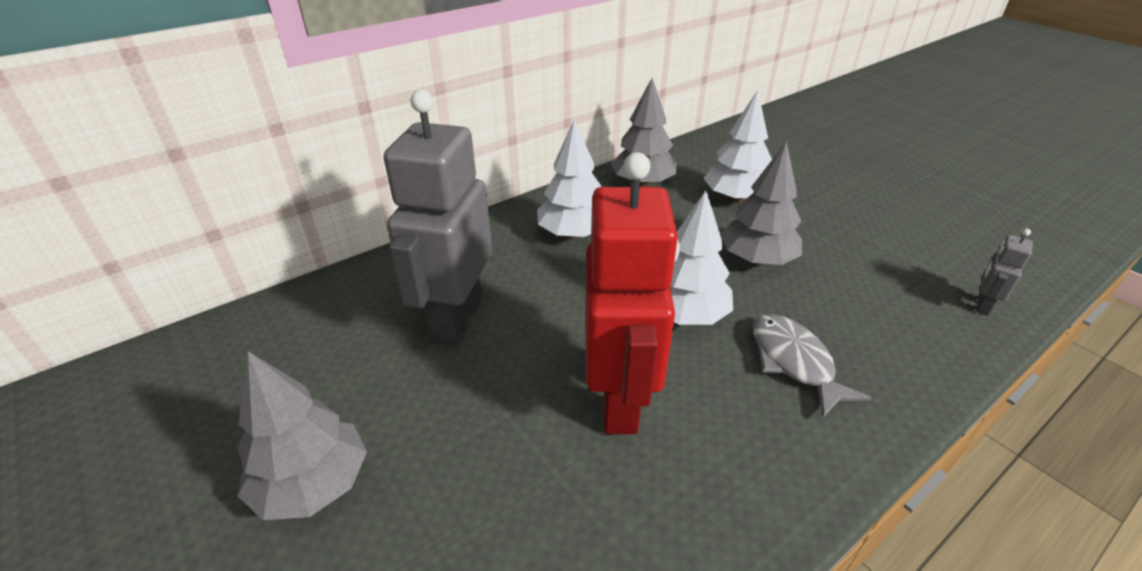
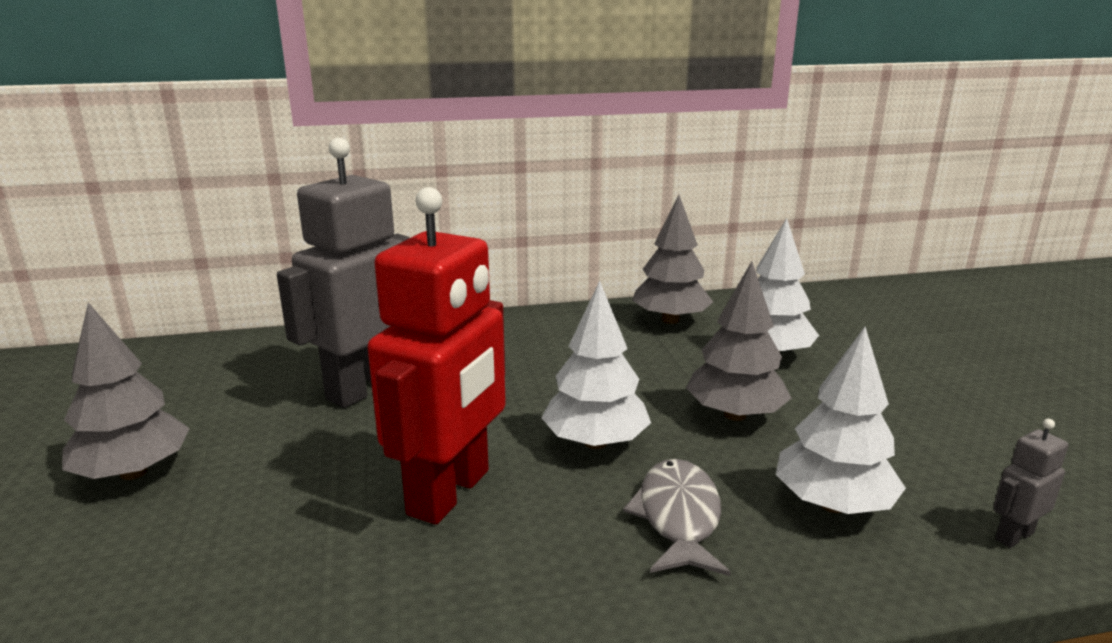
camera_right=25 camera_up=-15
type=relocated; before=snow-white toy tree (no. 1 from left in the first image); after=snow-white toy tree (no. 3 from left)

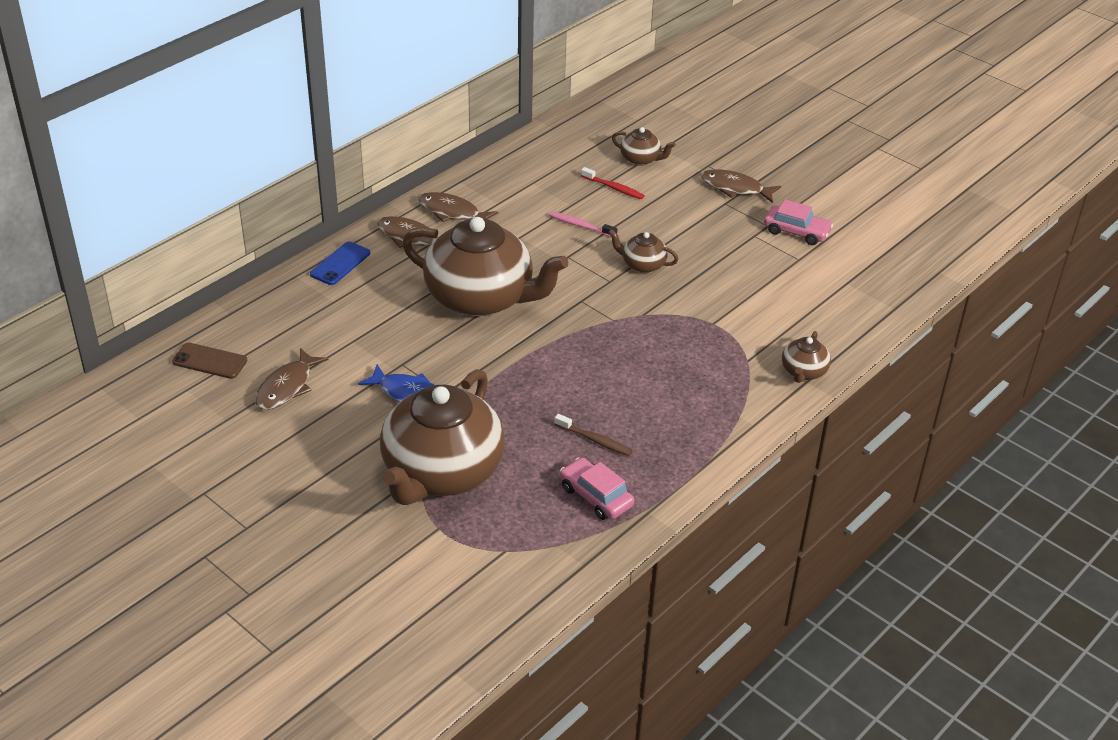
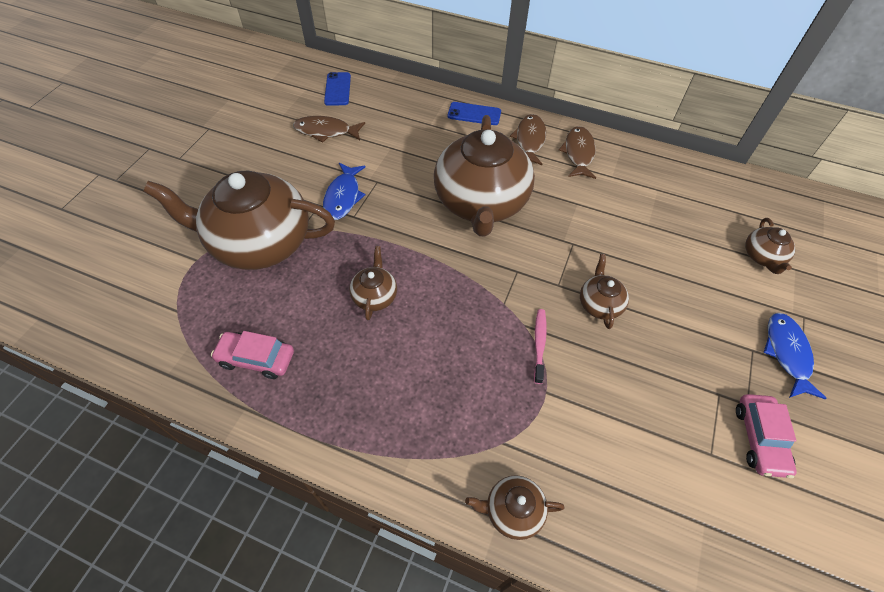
camera_right=70 camera_up=15
type=missing; before=red dental brush
type=colour; before=russet fish (no. 4 from left); after=blue fish (no. 2 from left)
type=relocated; before=pink dental brush
type=colour; before=russet phone; after=blue phone (no. 1 from left)
type=missing; before=russet dental brush
type=spun; before=pink car (no. 1 from left); turn=-105
type=appeared; after=russet teapot (no. 2 from left)

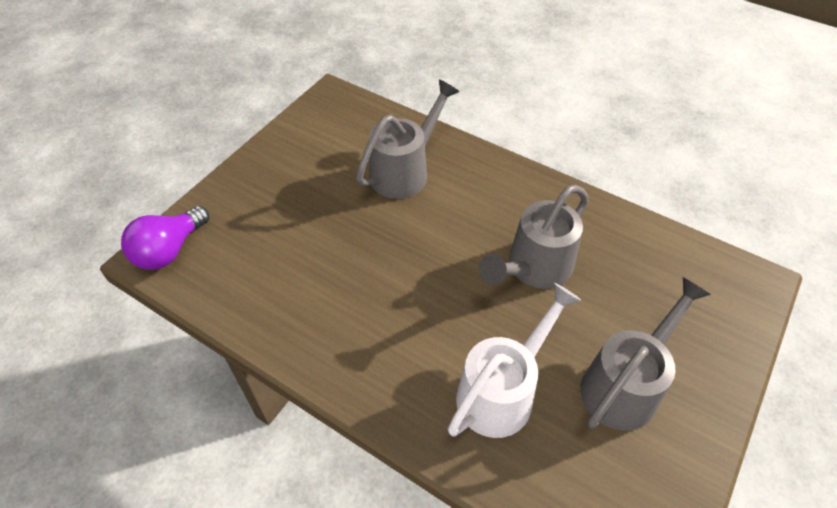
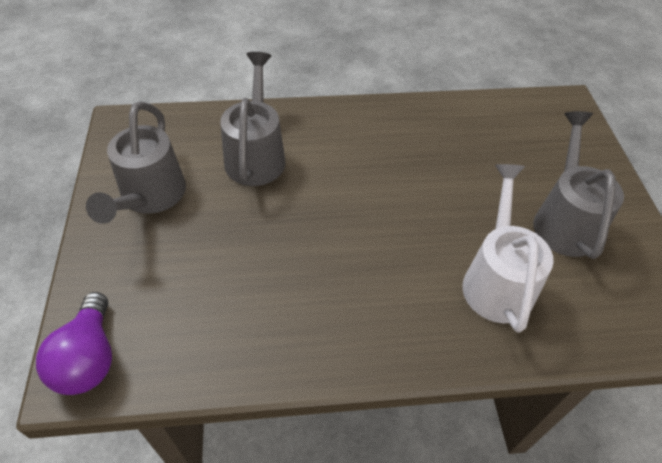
camera_right=-40 camera_up=0
type=relocated; before=gray watering can (no. 2 from left in the first image); after=gray watering can (no. 1 from left)

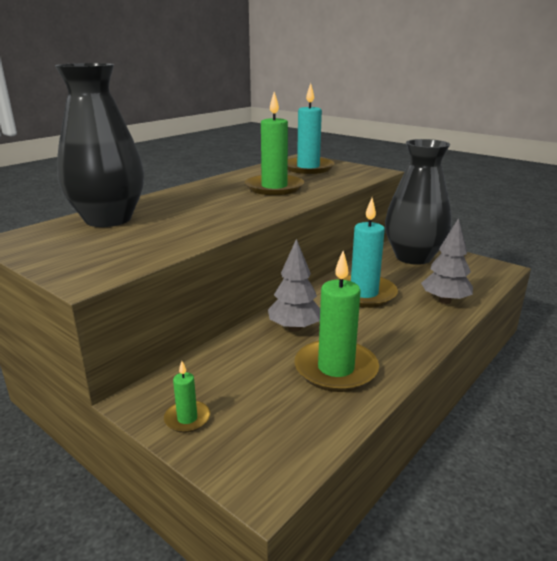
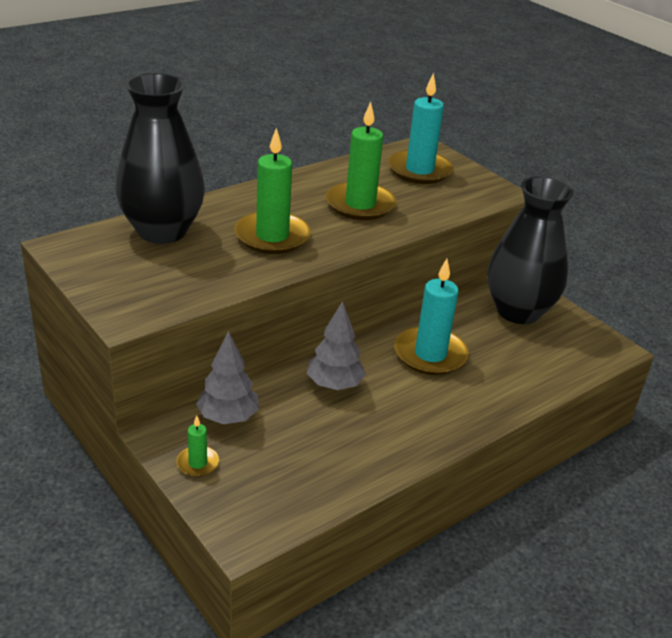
camera_right=10 camera_up=10
type=relocated; before=gray toy tree (no. 2 from left in the first image); after=gray toy tree (no. 1 from left)
type=relocated; before=emerald wax candle (no. 3 from left in the first image); after=emerald wax candle (no. 2 from left)

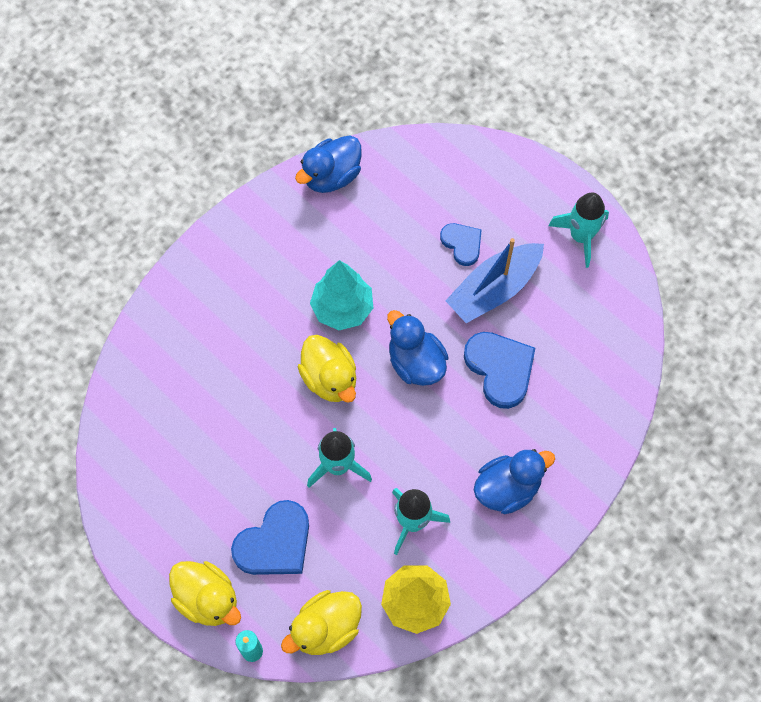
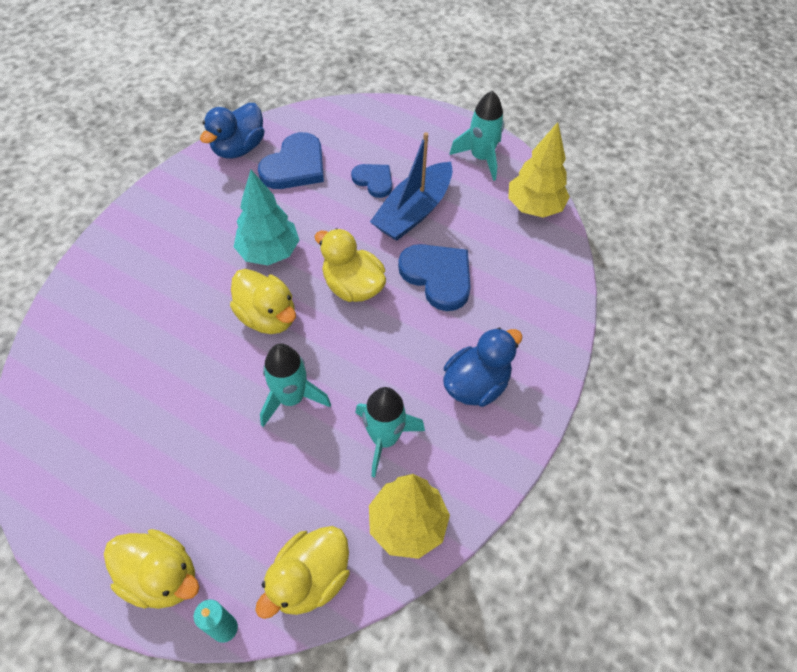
camera_right=-15 camera_up=-10
type=colour; before=blue rubber duck (no. 2 from left); after=yellow rubber duck (no. 4 from left)
type=relocated; before=blue heart shape (no. 1 from left)
type=appeared; after=yellow toy tree (no. 2 from left)

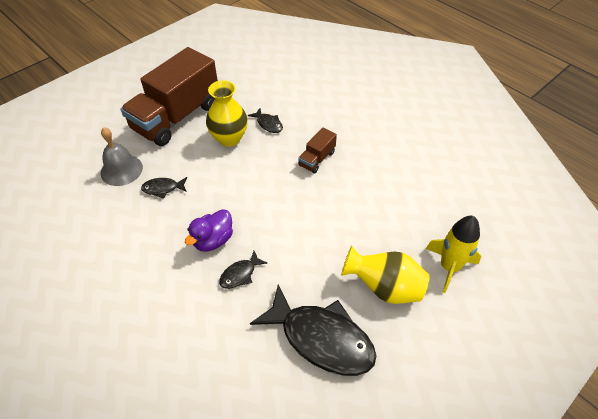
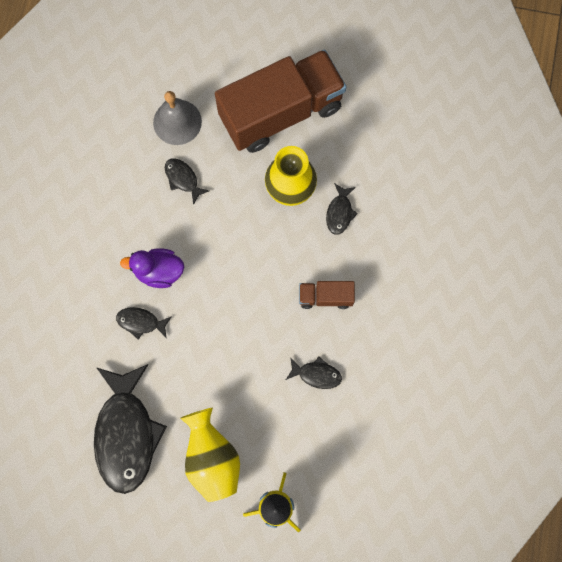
camera_right=55 camera_up=25
type=spun; before=russet lorry (no. 1 from left); turn=150
type=appeared; after=ebony fish (no. 4 from left)

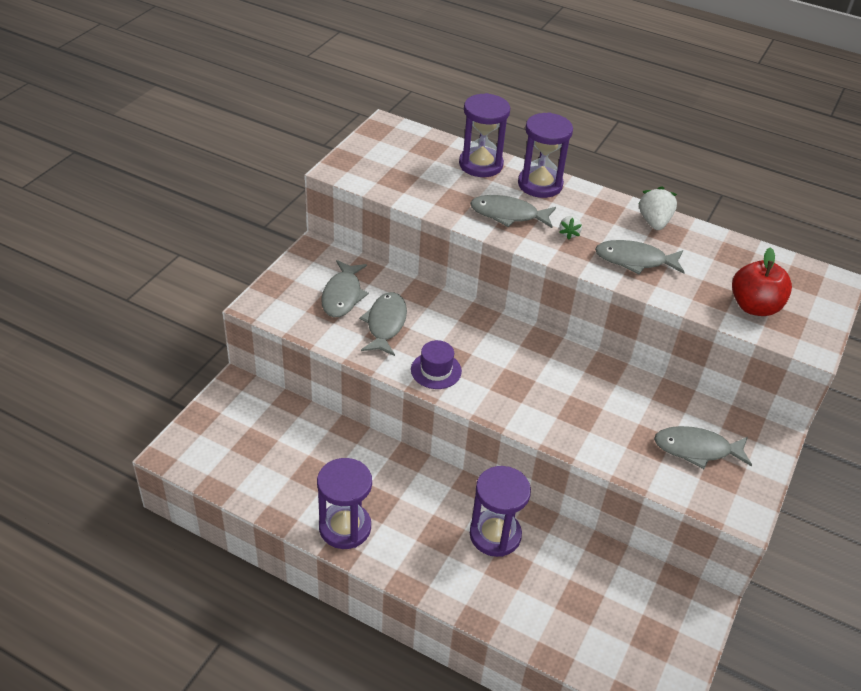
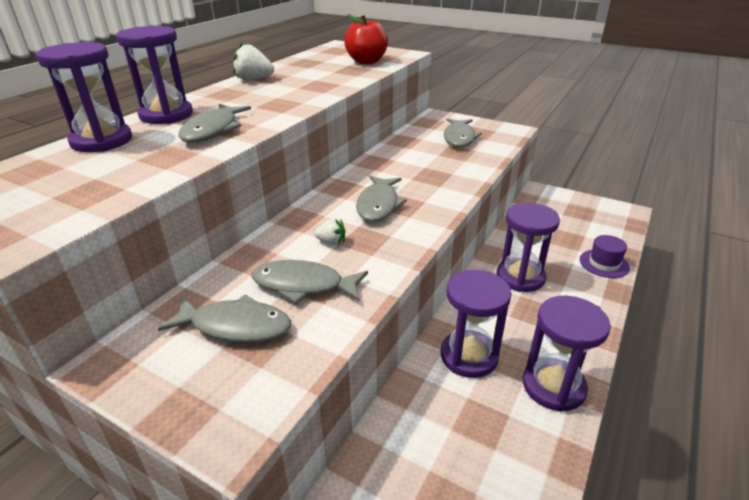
camera_right=-85 camera_up=-10
type=relocated; before=snow-white berry (no. 1 from left in the first image); after=snow-white berry (no. 2 from left)
type=relocated; before=gray fish (no. 4 from left)
type=relocated; before=purple tall hat
type=appeared; after=purple sand timer (no. 3 from left)

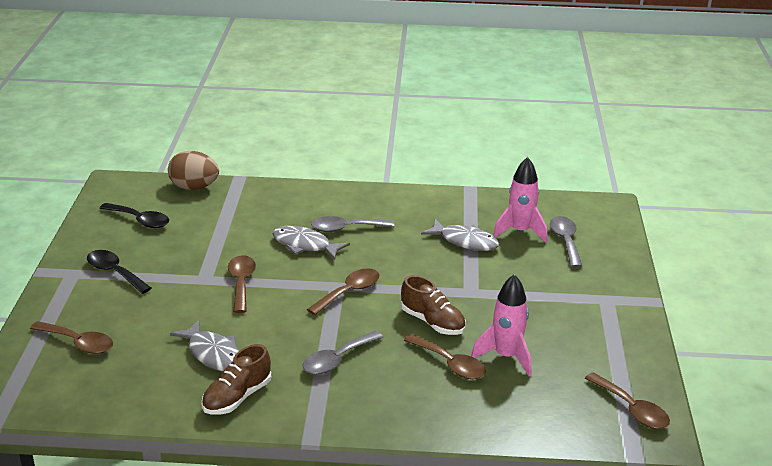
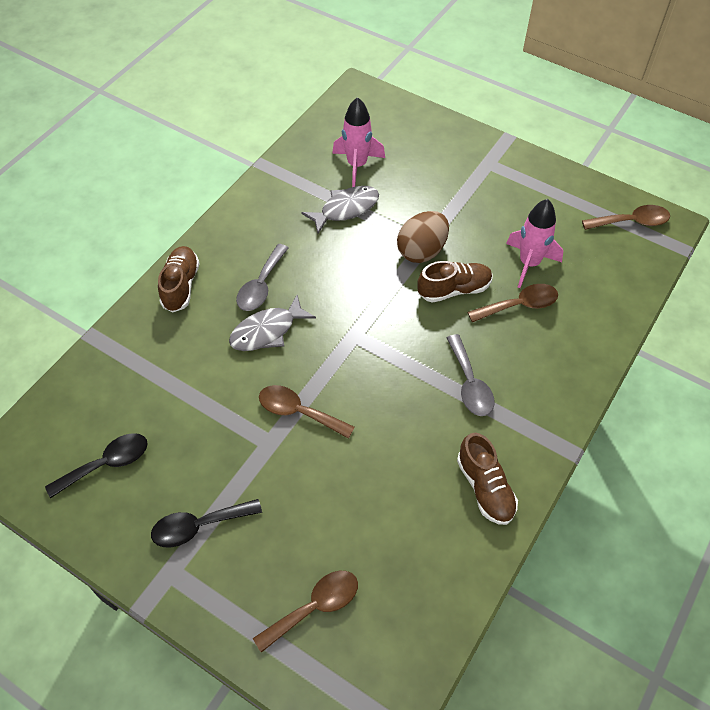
camera_right=-60 camera_up=25
type=relocated; before=russet toy egg
type=missing; before=gray spoon (no. 3 from left)
type=missing; before=russet spoon (no. 3 from left)
type=missing; before=gray fish (no. 1 from left)
type=appeared; after=russet lace-up shoe (no. 1 from left)

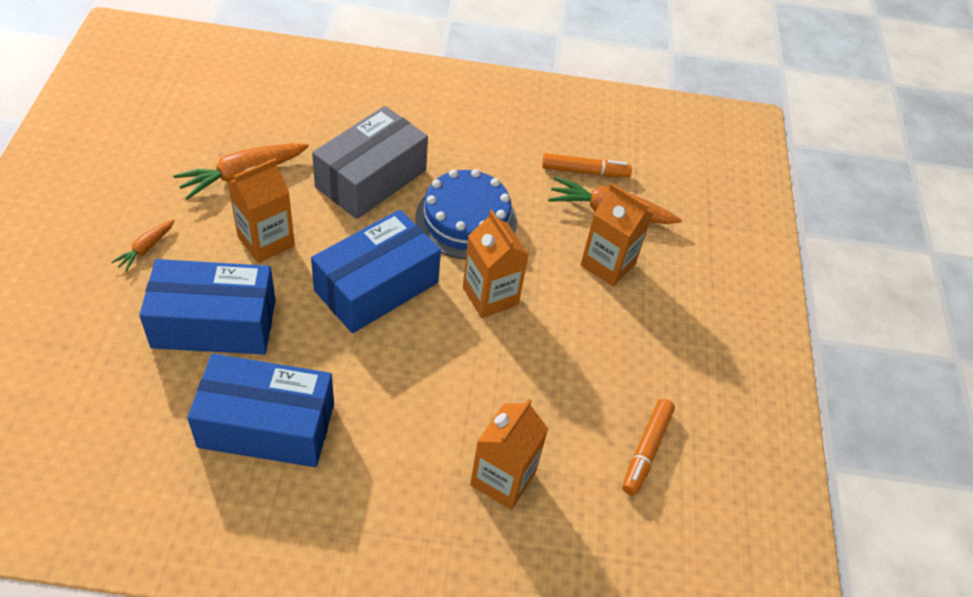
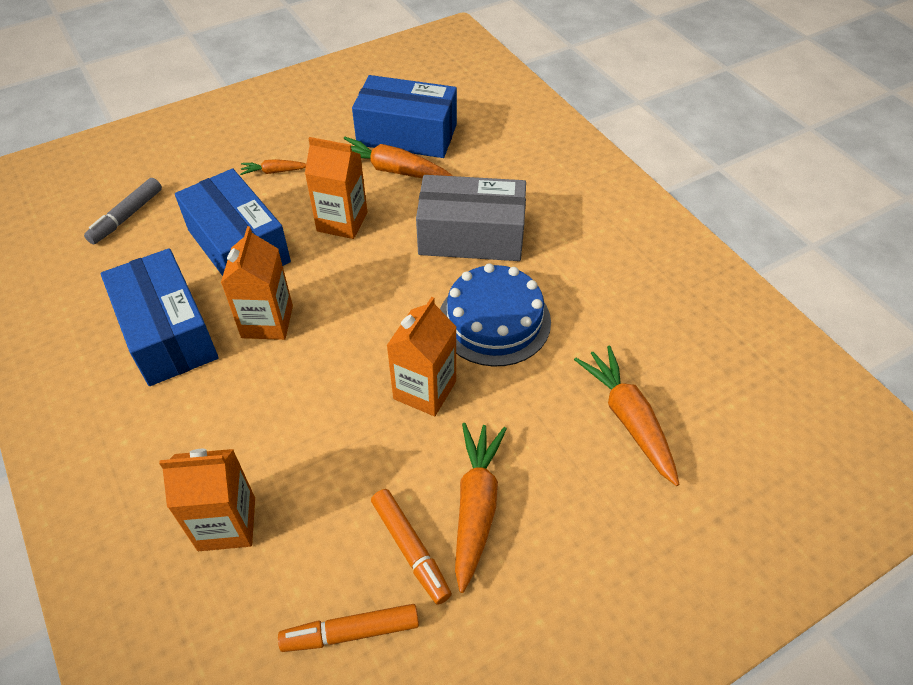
camera_right=60 camera_up=0
type=relocated; before=orange marker pen (no. 1 from left in the first image); after=orange marker pen (no. 2 from left)
type=relocated; before=orange juice carton (no. 4 from left in the first image); after=orange juice carton (no. 2 from left)
type=relocated; before=blue package (no. 3 from left)
type=appeared; after=gray marker pen
type=appeared; after=orange root vegetable (no. 3 from left)

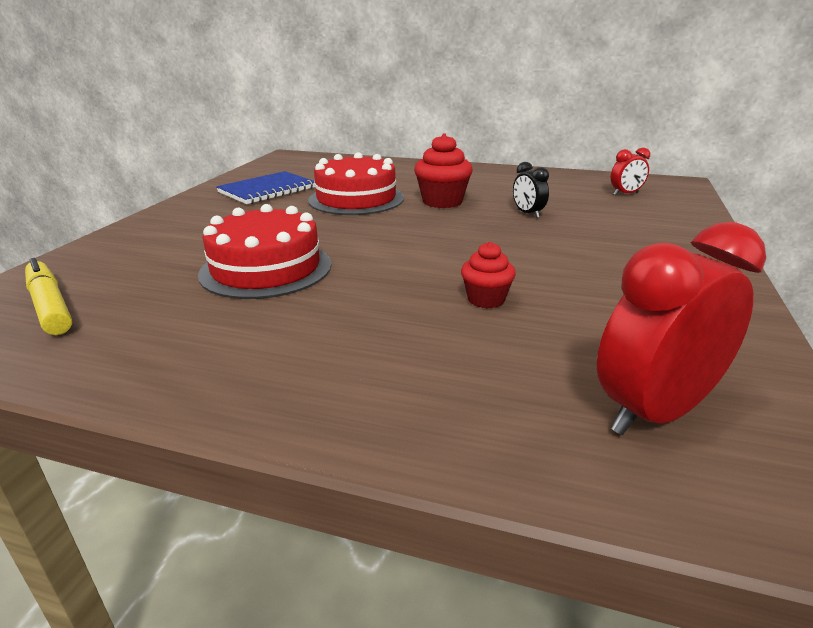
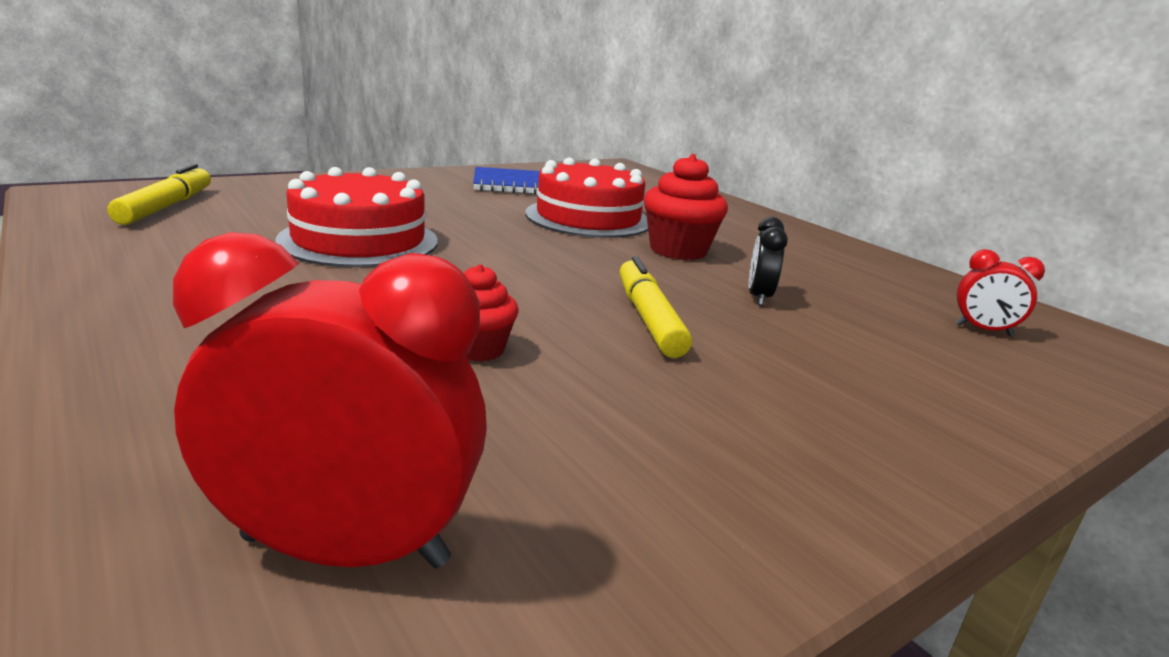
camera_right=35 camera_up=-5
type=appeared; after=yellow marker pen (no. 2 from left)

